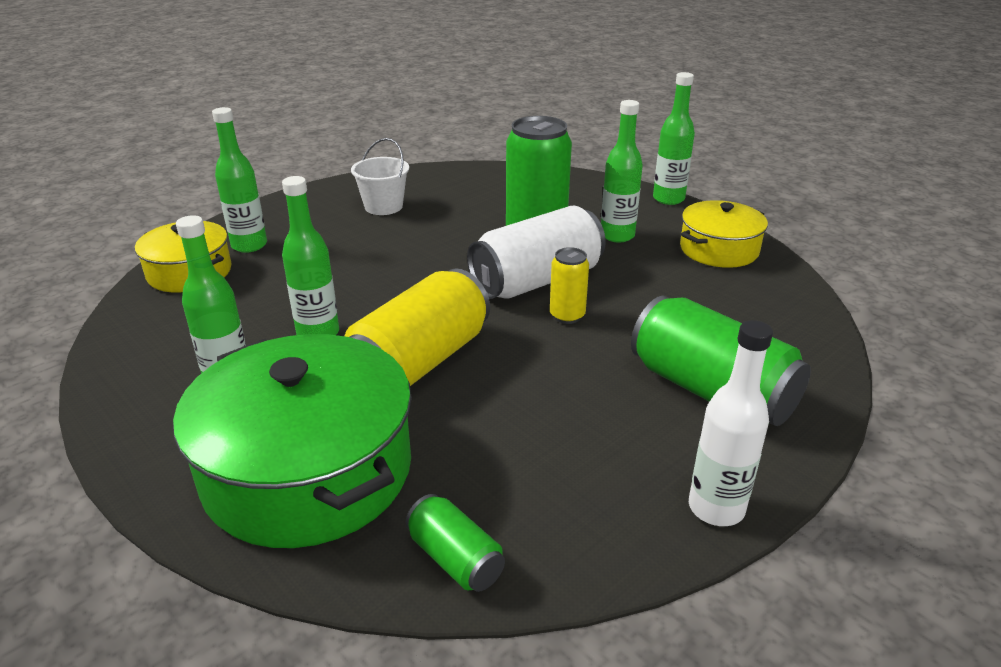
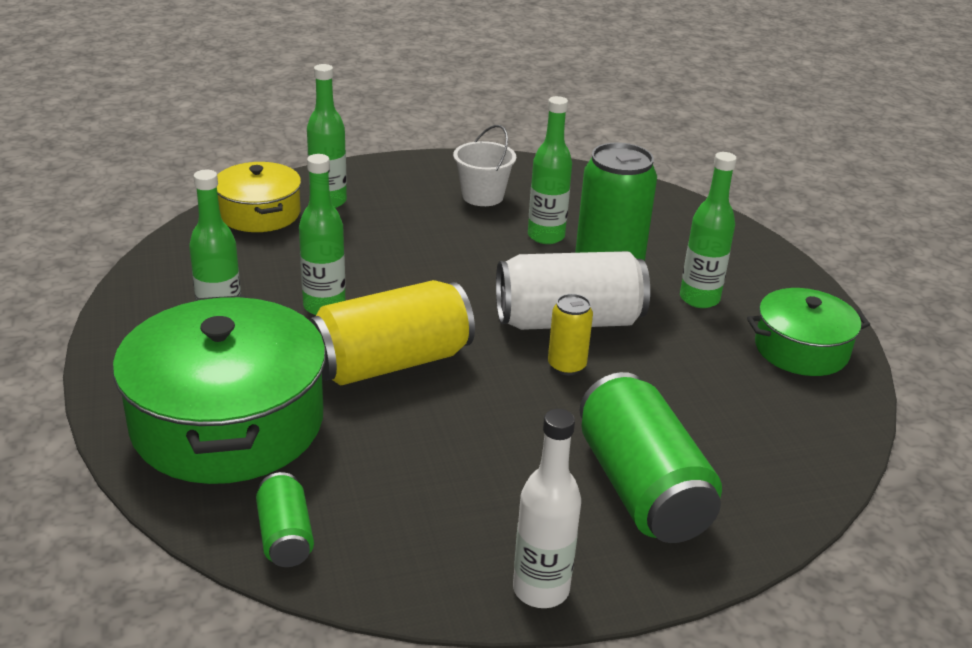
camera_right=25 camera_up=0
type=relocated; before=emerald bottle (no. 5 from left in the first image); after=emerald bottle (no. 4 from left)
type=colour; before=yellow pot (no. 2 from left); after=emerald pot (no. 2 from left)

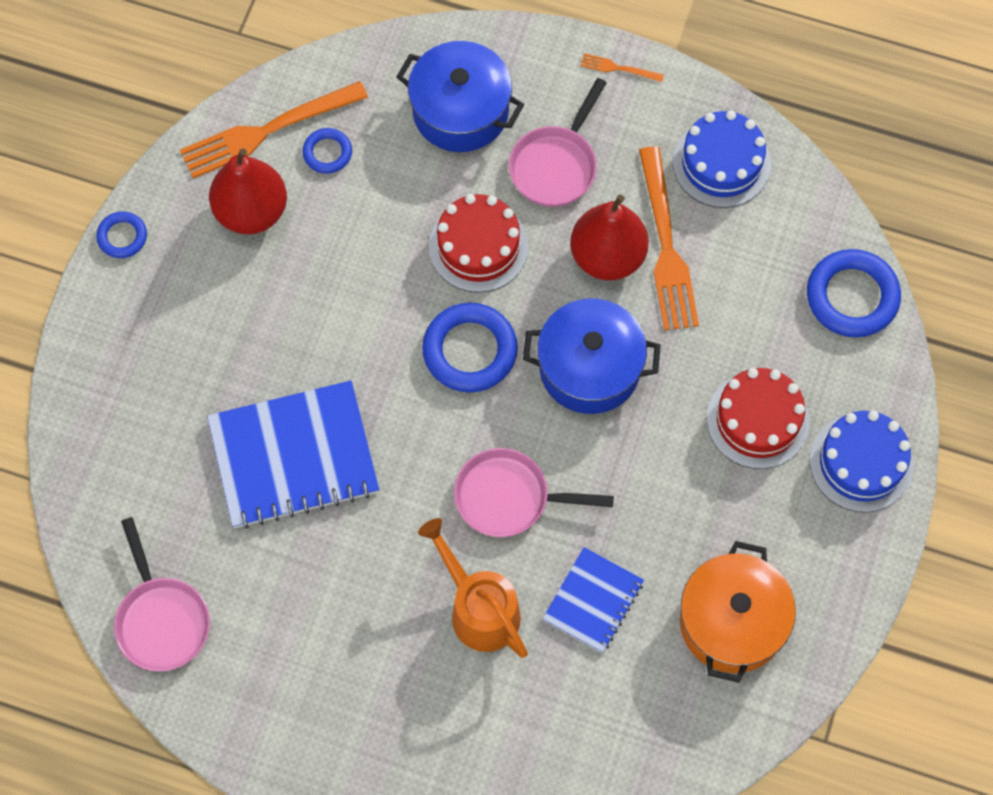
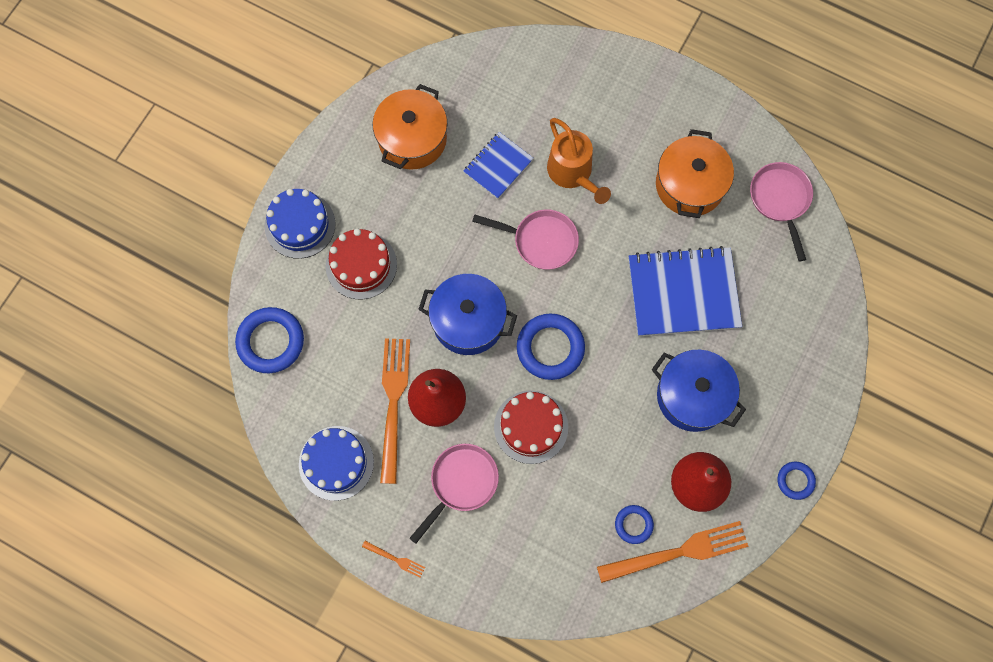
camera_right=-170 camera_up=5
type=relocated; before=blue pot (no. 1 from left in the first image); after=blue pot (no. 2 from left)
type=appeared; after=orange pot (no. 2 from left)

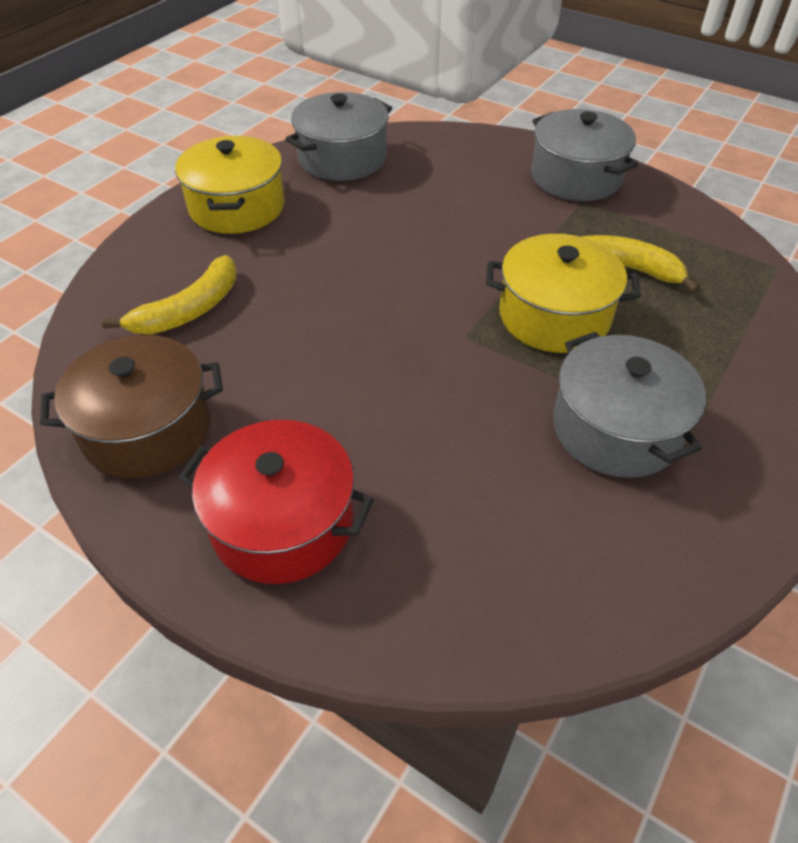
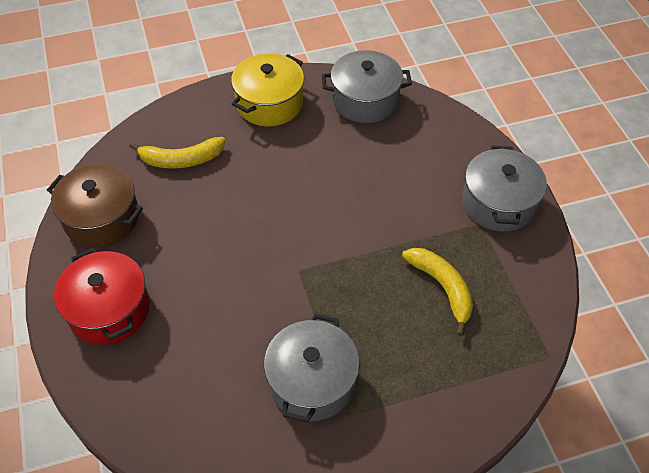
camera_right=40 camera_up=5
type=missing; before=yellow pot (no. 2 from left)

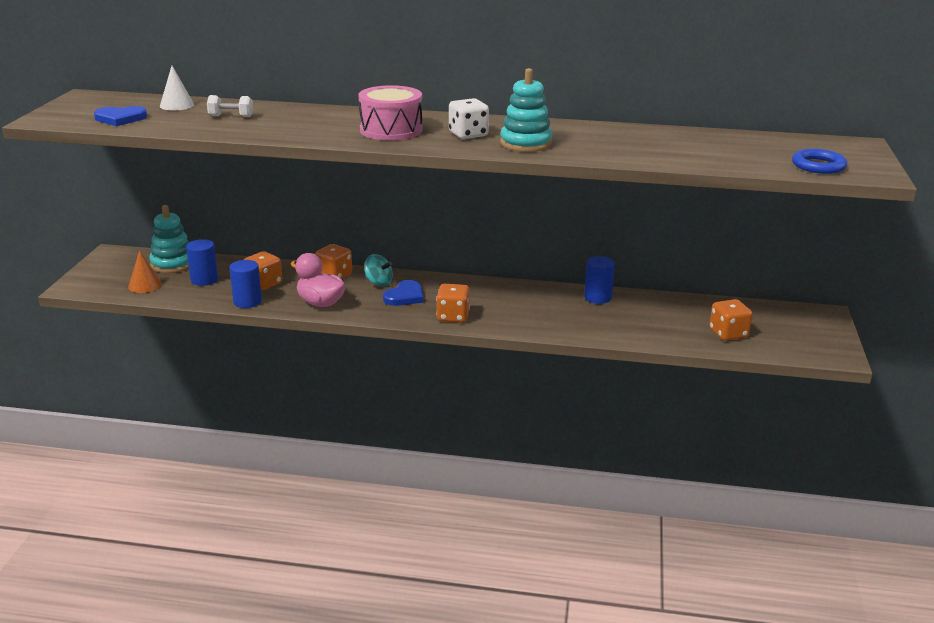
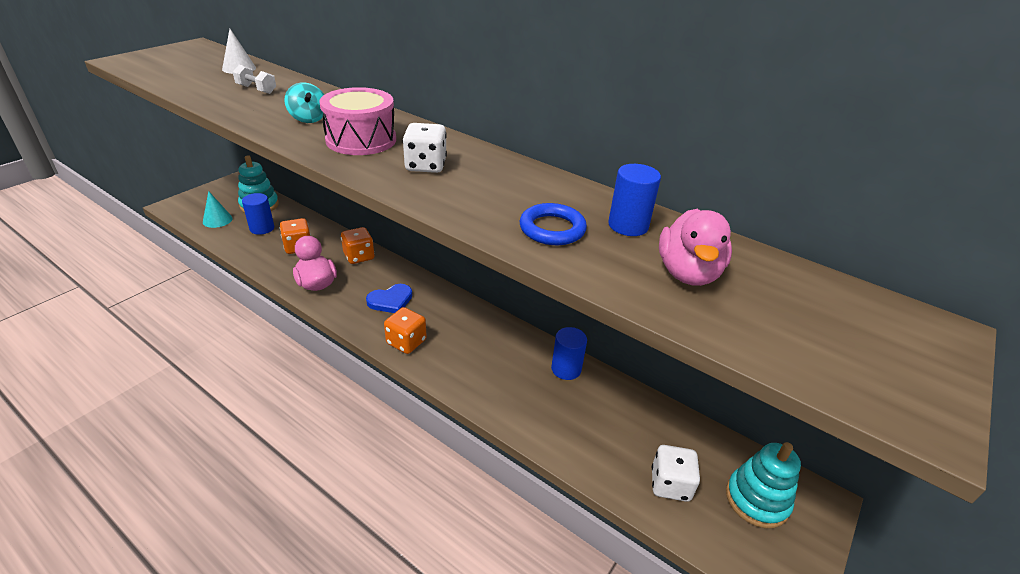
camera_right=25 camera_up=10
type=relocated; before=aqua stacking toy (no. 2 from left)
type=missing; before=blue heart shape (no. 1 from left)
type=relocated; before=blue torus
type=colour; before=orange solid cone; after=aqua solid cone
type=relocated; before=aqua spinning top
type=relocated; before=blue cylinder (no. 2 from left in the first image); after=blue cylinder (no. 3 from left)
type=colour; before=orange die (no. 4 from left); after=snow-white die (no. 2 from left)
type=appeared; after=pink rubber duck (no. 2 from left)

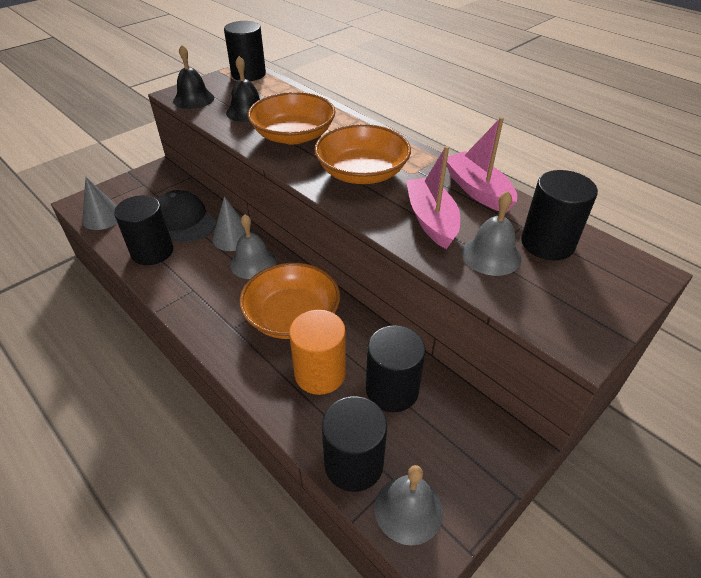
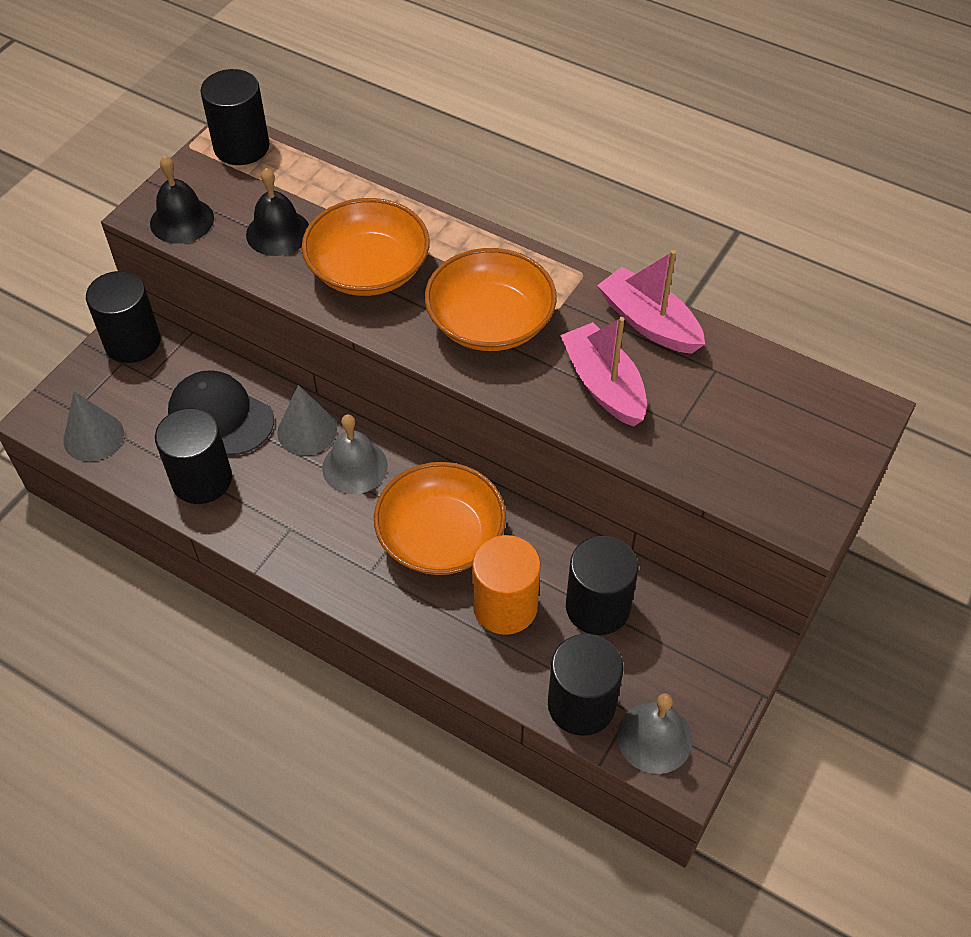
camera_right=-15 camera_up=10
type=relocated; before=ebony cylinder (no. 5 from left in the first image); after=ebony cylinder (no. 1 from left)
type=missing; before=gray bell (no. 3 from left)

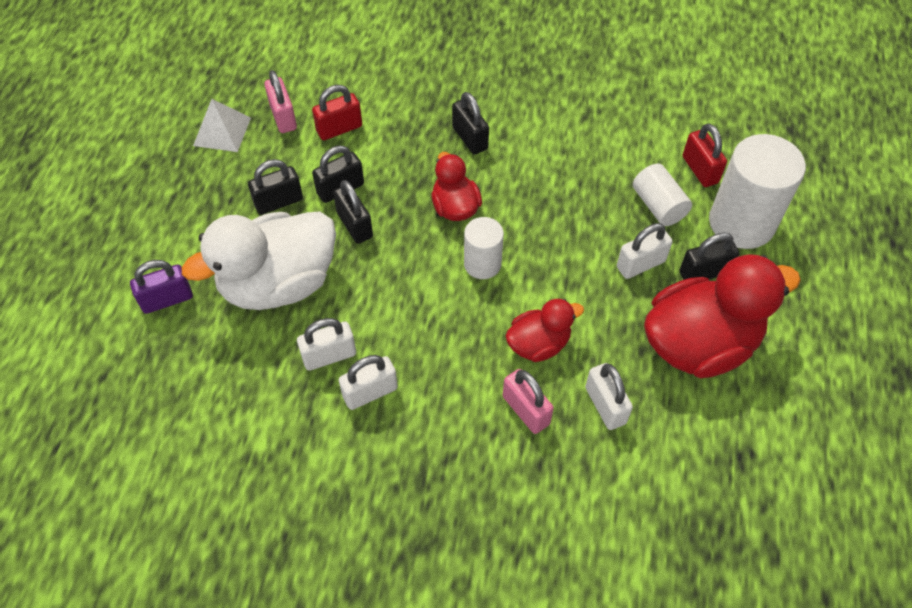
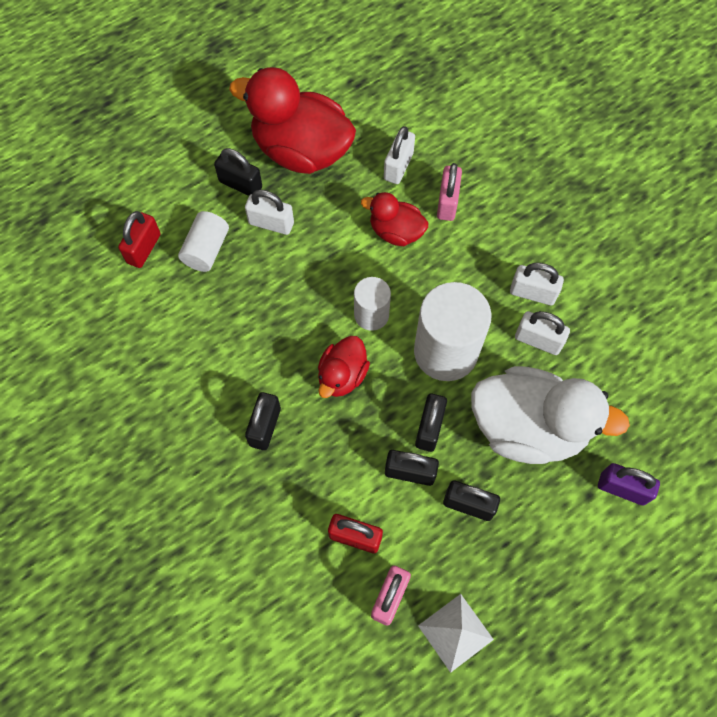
camera_right=-135 camera_up=10
type=relocated; before=snow-white cylinder (no. 3 from left)

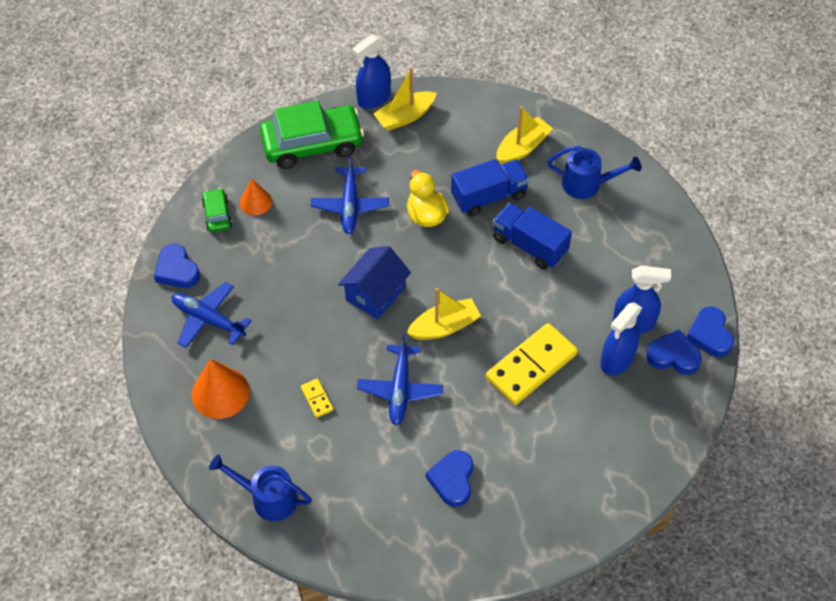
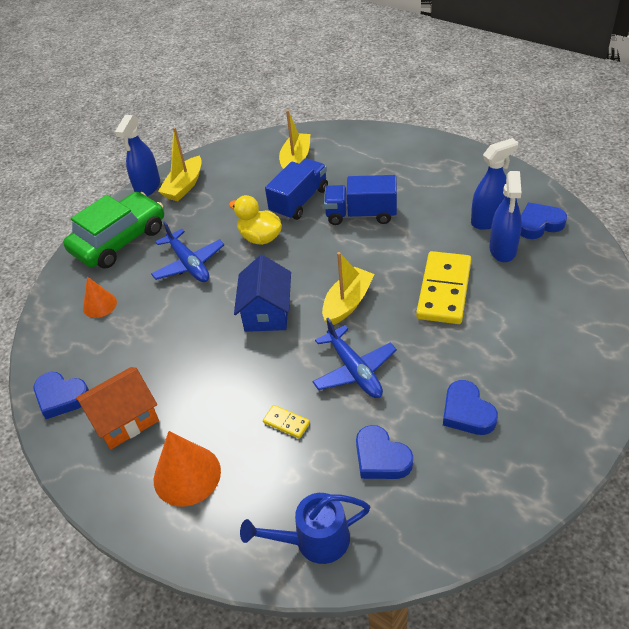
camera_right=-30 camera_up=-10
type=missing; before=blue watering can (no. 2 from left)
type=missing; before=emerald car (no. 1 from left)
type=exchanged; before=blue toy plane (no. 1 from left); after=orange cottage
type=relocated; before=blue heart shape (no. 4 from left in the first image); after=blue heart shape (no. 2 from left)

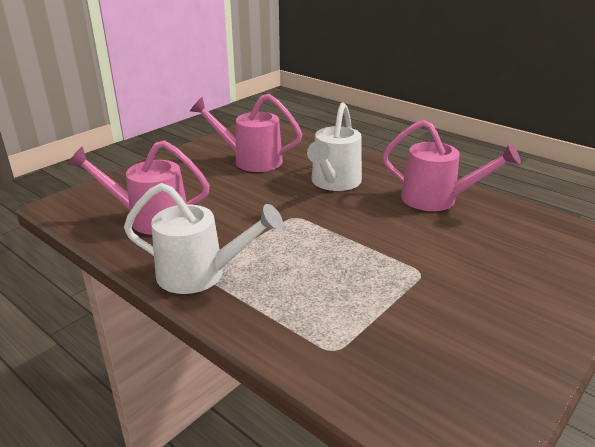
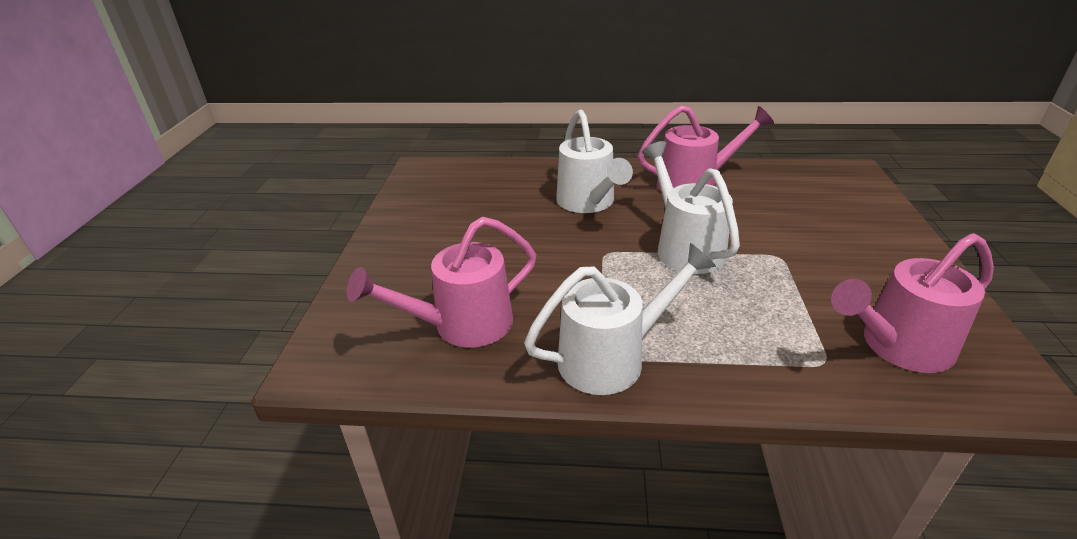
camera_right=-35 camera_up=5
type=relocated; before=pink watering can (no. 2 from left in the first image); after=pink watering can (no. 3 from left)
type=appeared; after=snow-white watering can (no. 3 from left)

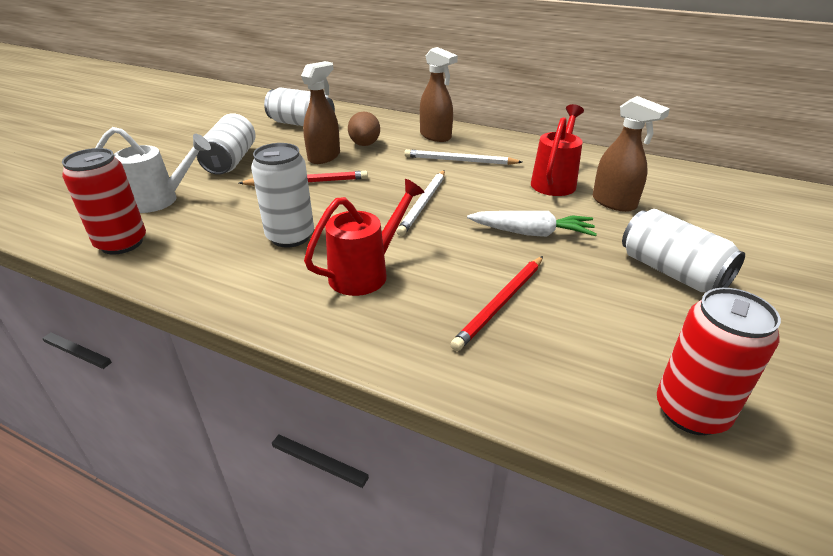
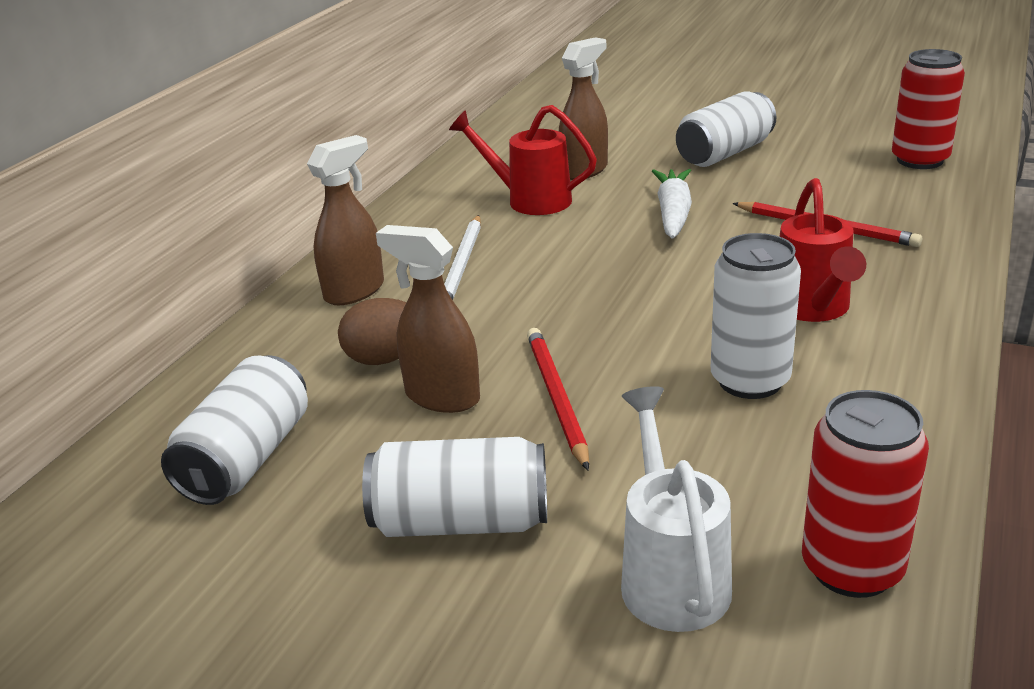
camera_right=-90 camera_up=-5
type=missing; before=snow-white lead pencil (no. 1 from left)
type=spun; before=red watering can (no. 1 from left in the first image); turn=-135

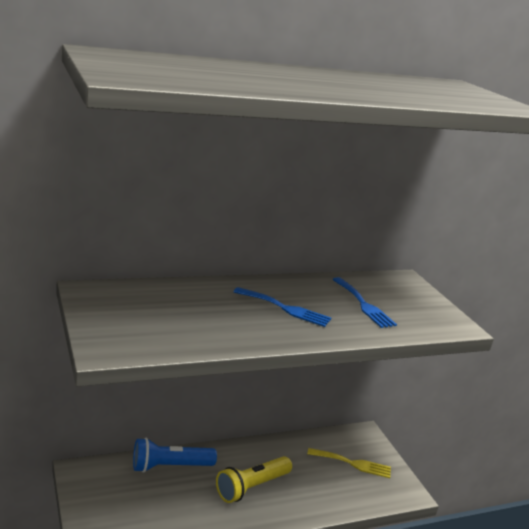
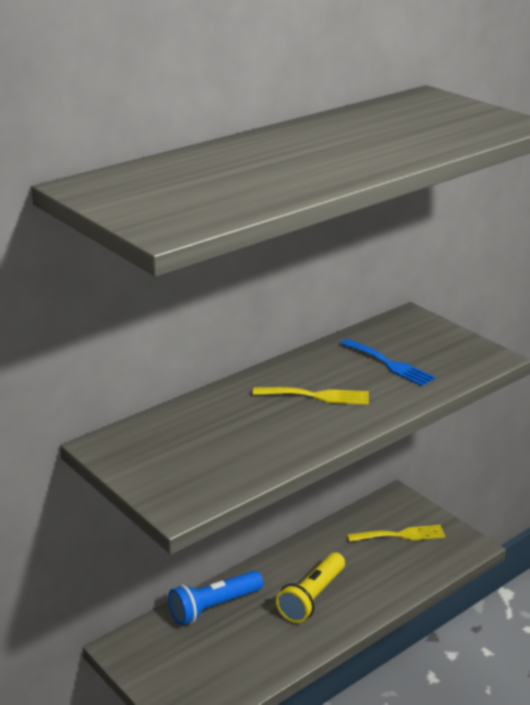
camera_right=-15 camera_up=5
type=colour; before=blue dinner fork (no. 1 from left); after=yellow dinner fork (no. 1 from left)

